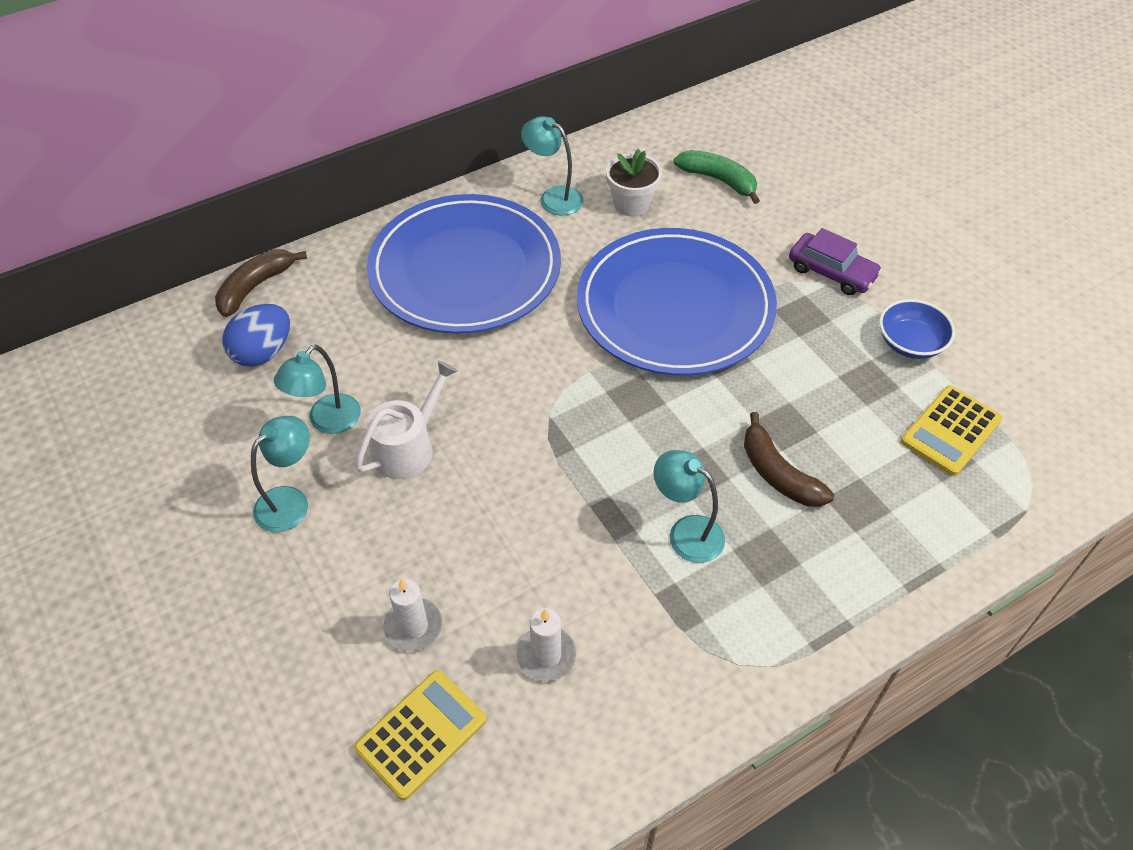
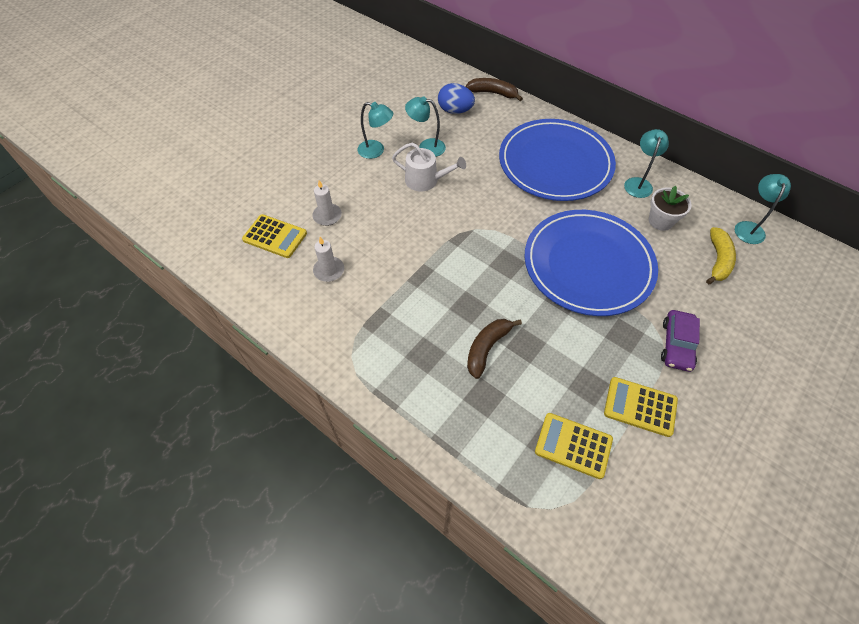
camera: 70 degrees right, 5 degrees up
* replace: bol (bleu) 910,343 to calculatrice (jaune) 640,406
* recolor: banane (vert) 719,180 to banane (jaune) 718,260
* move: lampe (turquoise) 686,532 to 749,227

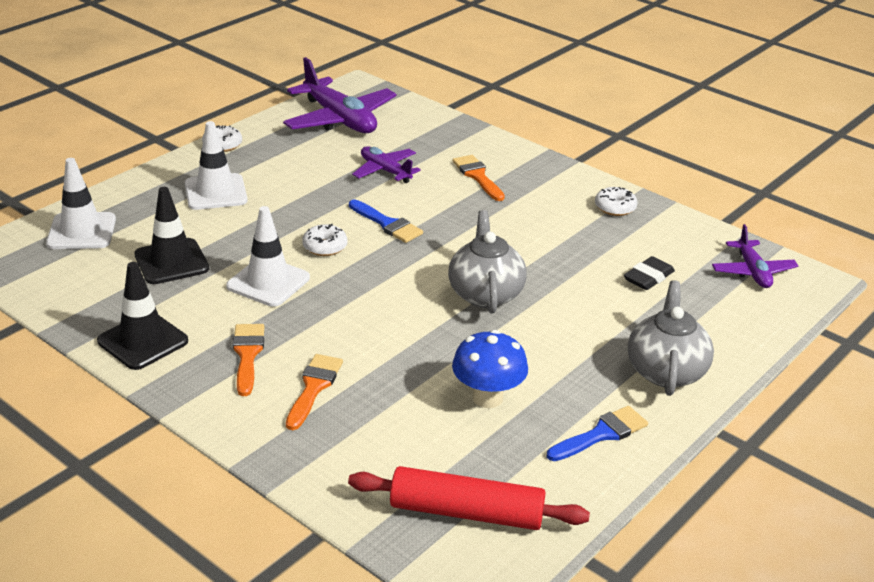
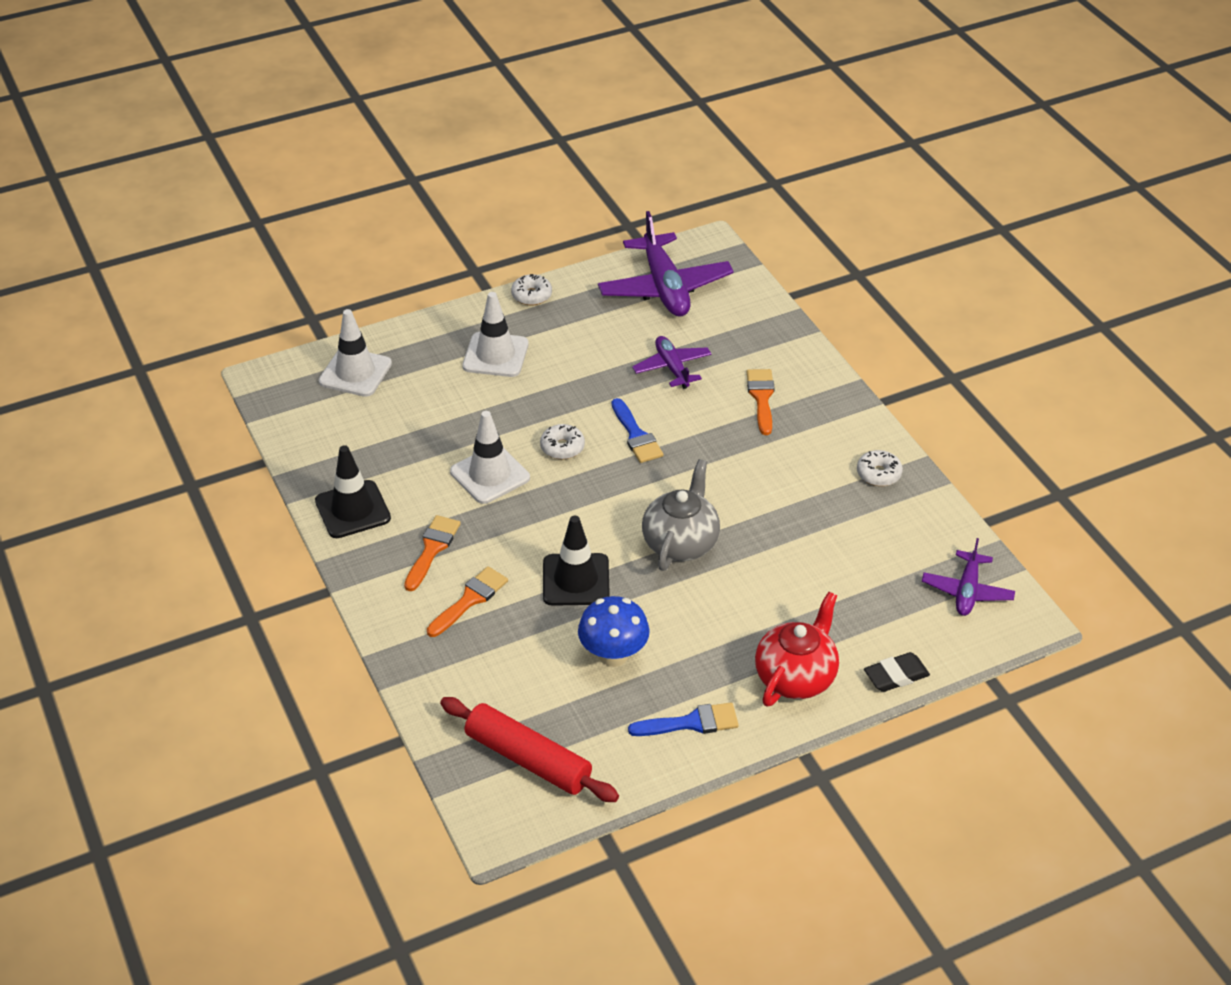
camera: 25 degrees right, 10 degrees up
* move: cône de chantier (noir) 171,262 to 576,580
* recolor: théière (gris) 666,371 to théière (rouge) 796,677
* move: gomme (noir) 648,277 to 896,675

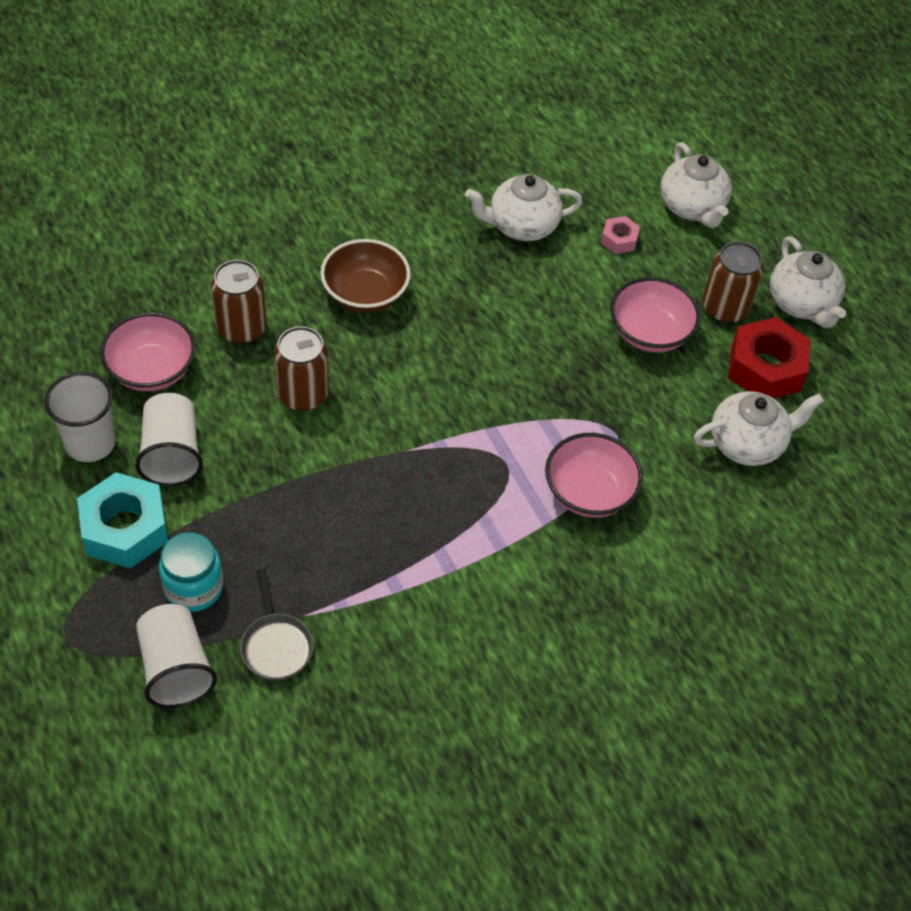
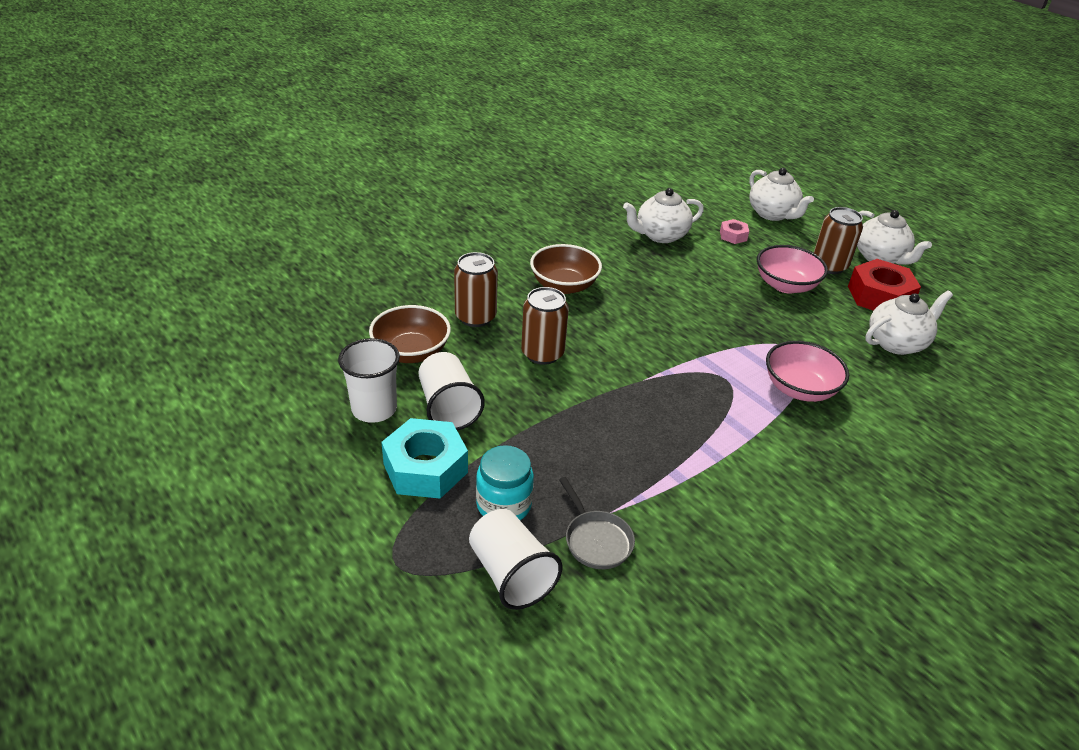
camera: 10 degrees left, 15 degrees down
* recolor: bol (rose) 152,370 to bol (marron) 411,352

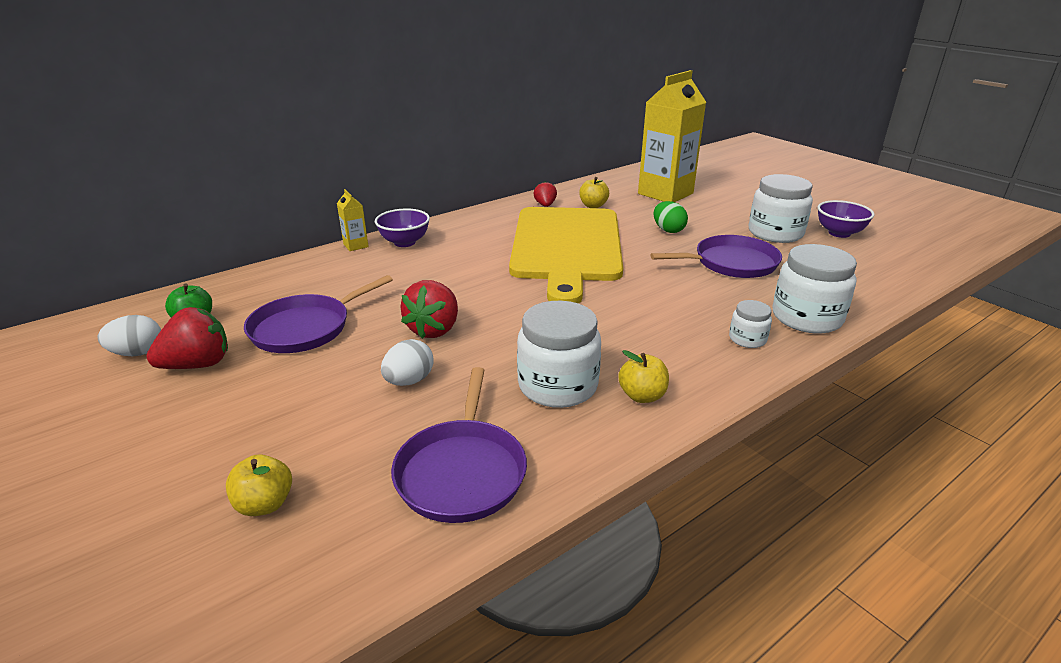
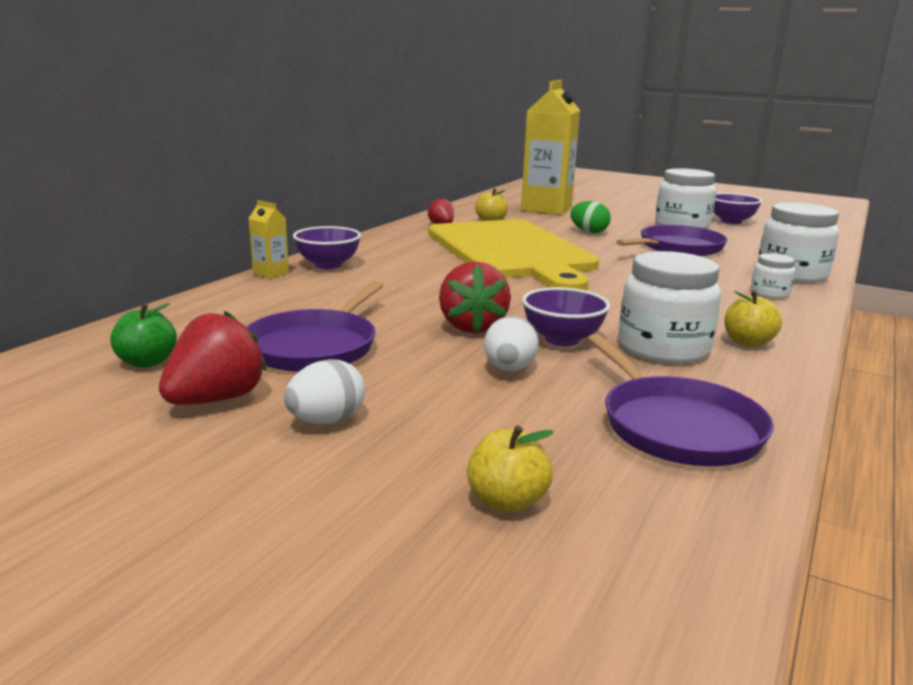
camera: 25 degrees left, 10 degrees down
* move: œuf (blanc) 137,353 to 326,421
* insert: bol (violet) 562,339

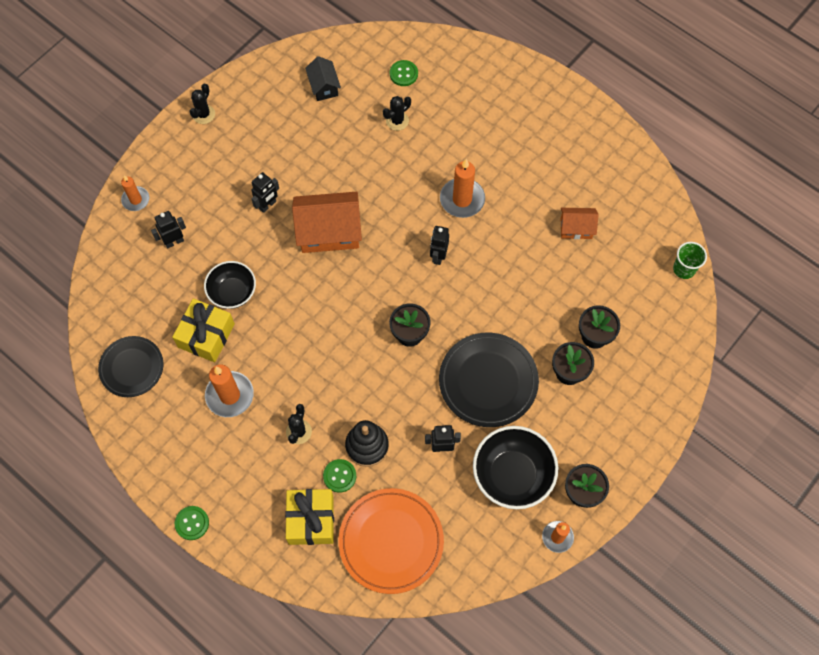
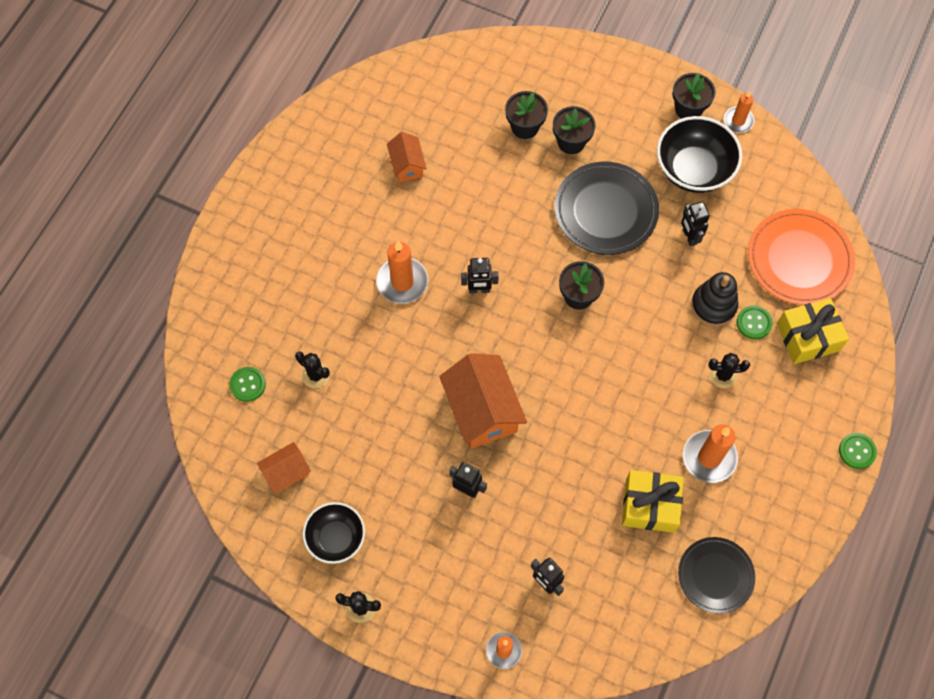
camera: 105 degrees left, 0 degrees up
* recolor: maison (noir) 324,86 to maison (orange) 286,472
* move: bol (noir) 232,292 to 336,538
* delete: gobelet (vert) 684,269

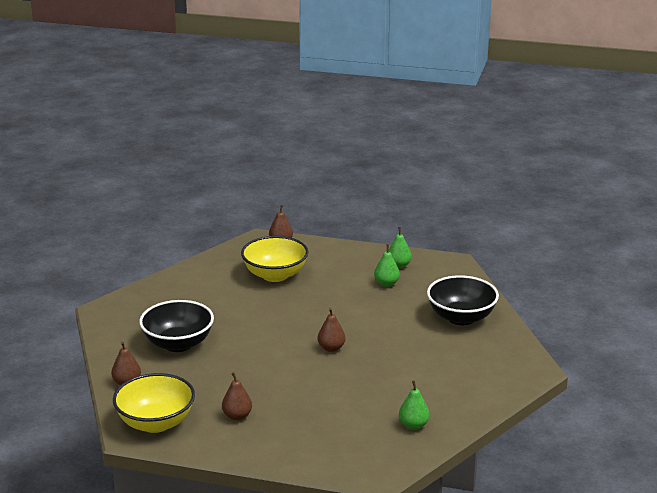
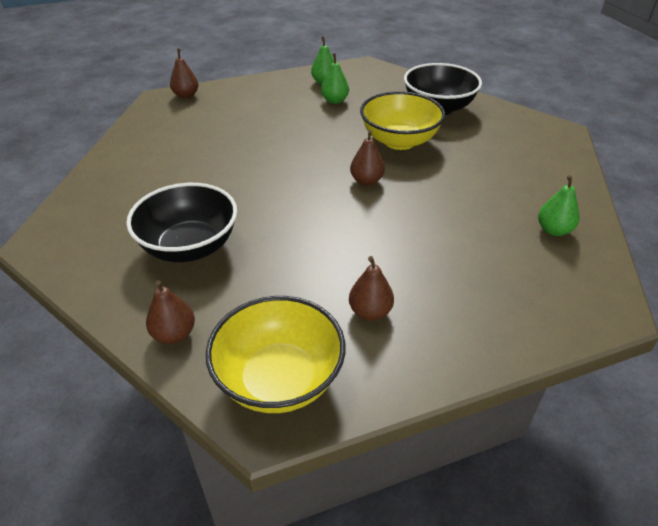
camera: 35 degrees left, 15 degrees up
* move: bol (jaune) 275,275 to 399,141

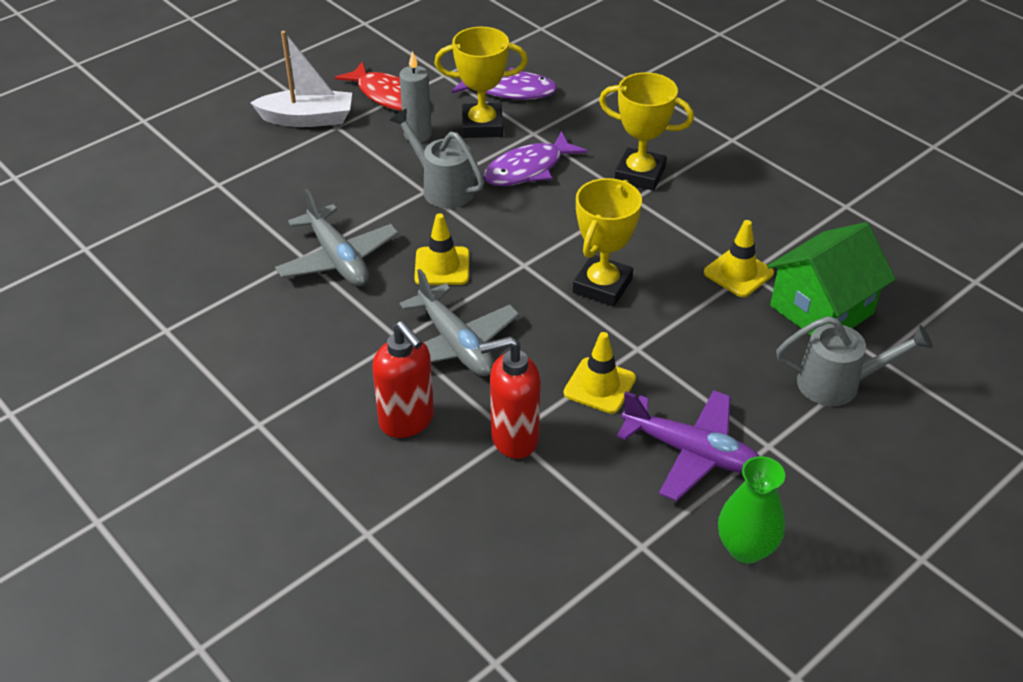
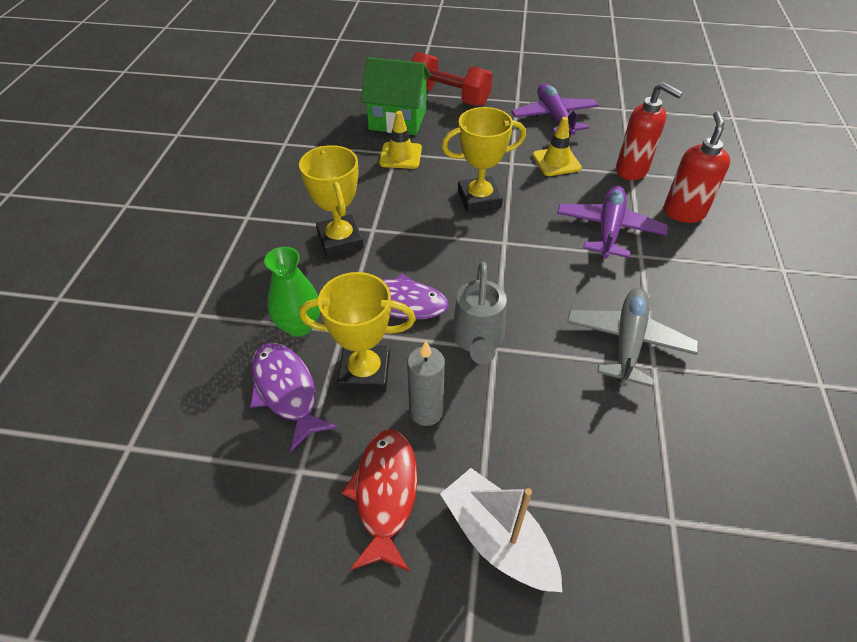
camera: 130 degrees left, 5 degrees up
* move: vase (vert) 746,548 to 299,325
* rotate: trophée (jaune) 482,126 = 365,372 45 degrees counterclockwise
* replace: arrosoir (gris) 838,384 to haltère (rouge) 449,97
* recolor: avion (gris) 455,344 to avion (violet) 608,229
* delete: cône de chantier (jaune) 442,266

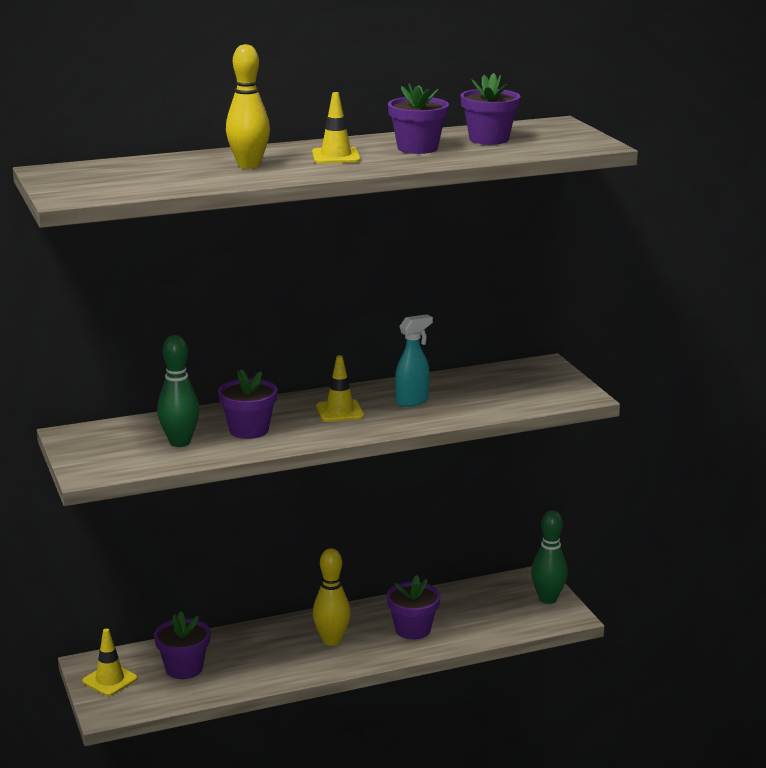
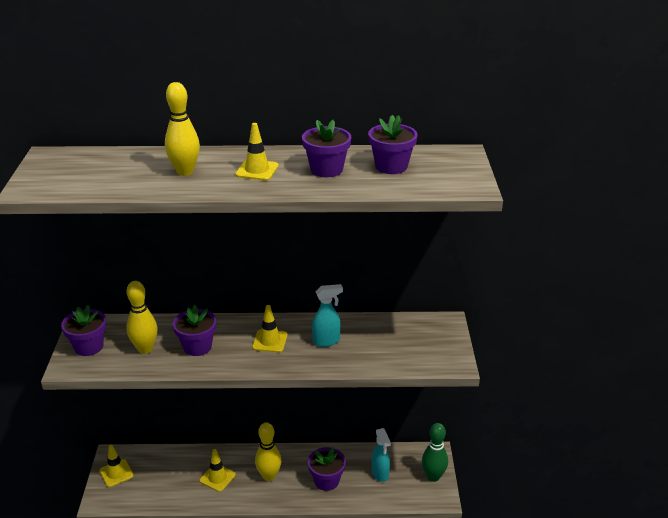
camera: 20 degrees right, 10 degrees up
* move: pot de fleurs (violet) 184,668 to 89,346
* recolor: quille (vert) 180,442 to quille (jaune) 145,349
* insert: cône de chantier (jaune) 217,478
* insert: vaporisateur (turquoise) 380,474

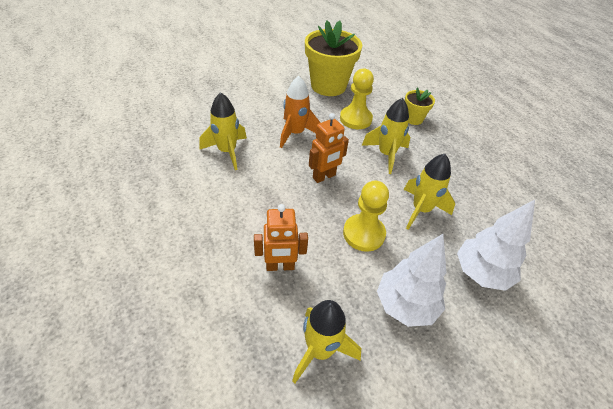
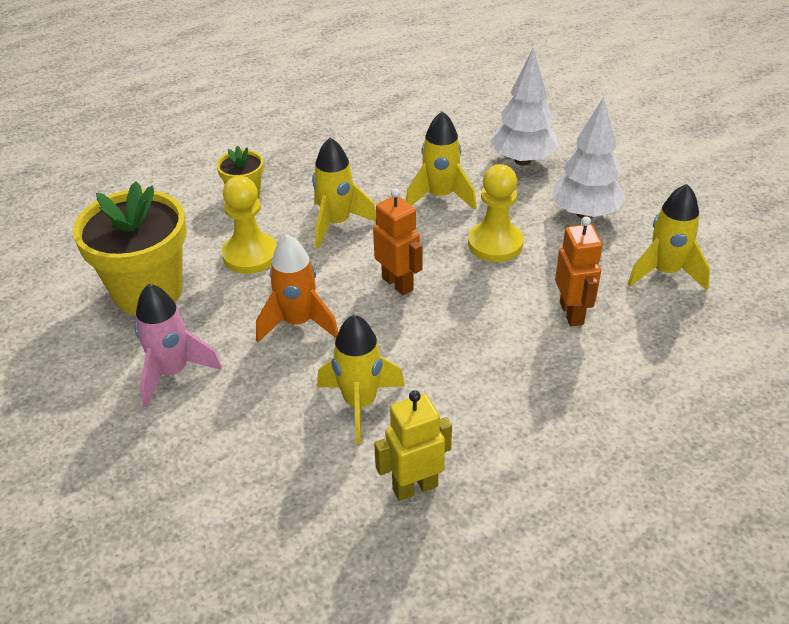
camera: 90 degrees left, 5 degrees down
* insert: fusée (rose) 173,372
* insert: robot (jaune) 415,487

